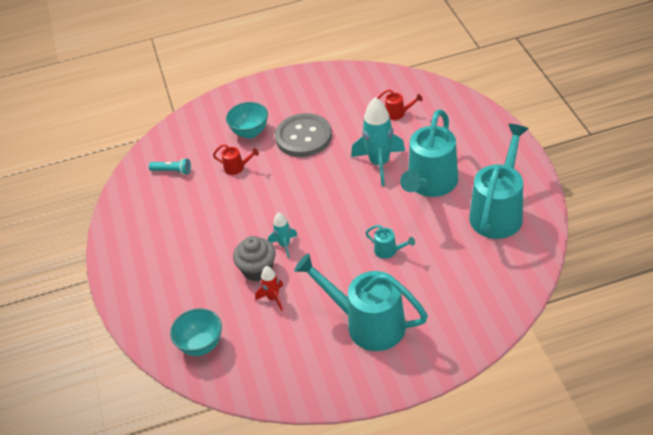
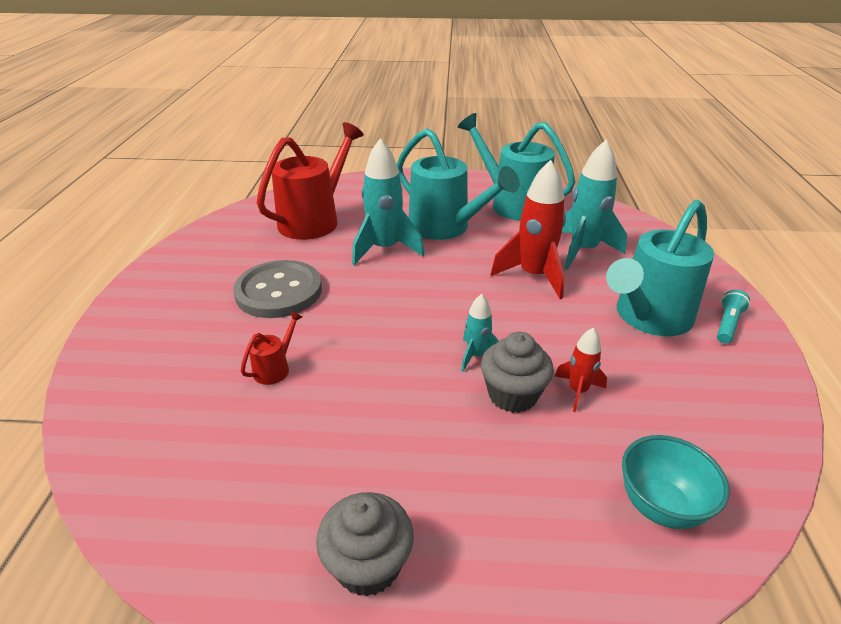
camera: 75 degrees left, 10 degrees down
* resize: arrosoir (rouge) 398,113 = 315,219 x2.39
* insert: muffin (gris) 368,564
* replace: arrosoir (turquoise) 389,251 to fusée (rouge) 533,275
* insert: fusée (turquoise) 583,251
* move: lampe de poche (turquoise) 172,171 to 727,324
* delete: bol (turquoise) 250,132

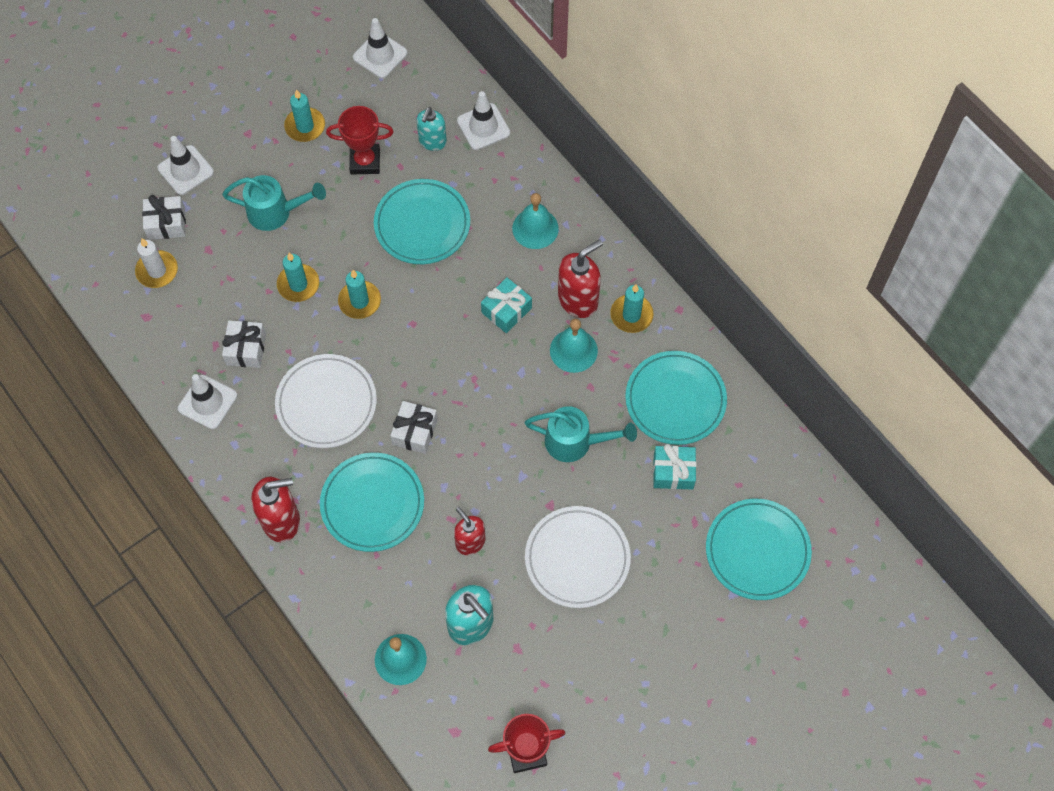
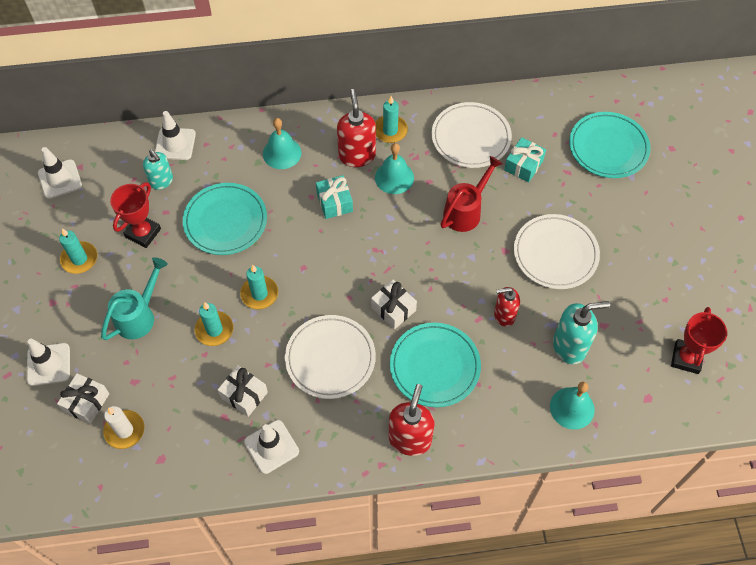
camera: 60 degrees left, 5 degrees down
* recolor: assiette (turquoise) 675,400 to assiette (blanc) 471,138
* recolor: arrosoir (turquoise) 575,442 to arrosoir (rouge) 465,211

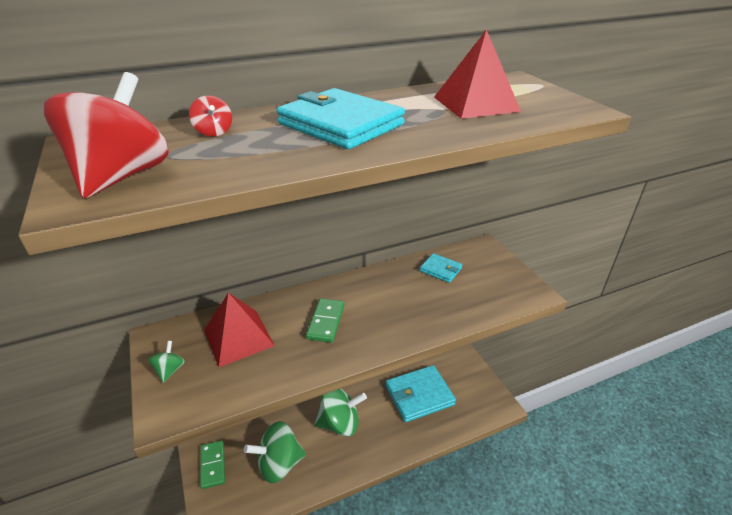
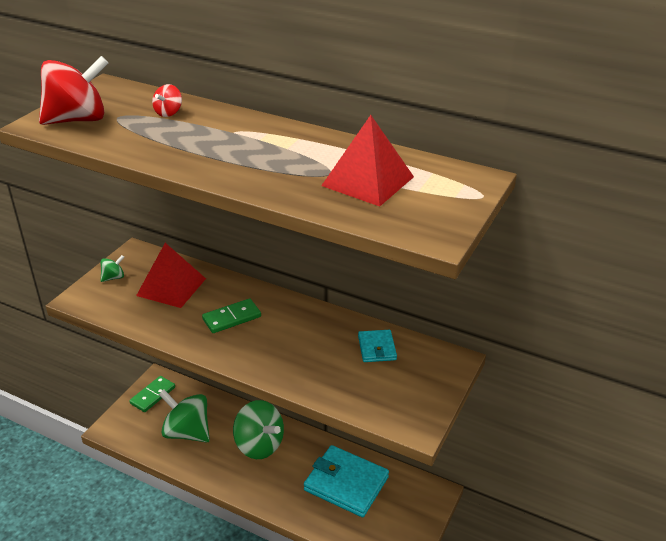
camera: 50 degrees right, 0 degrees up
* delete: portefeuille (turquoise) 341,124

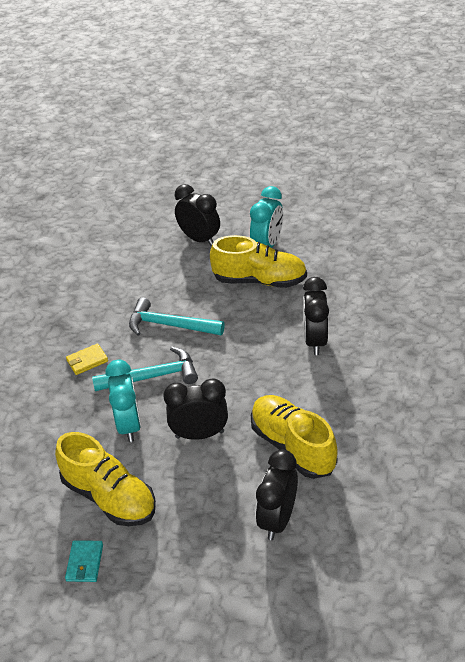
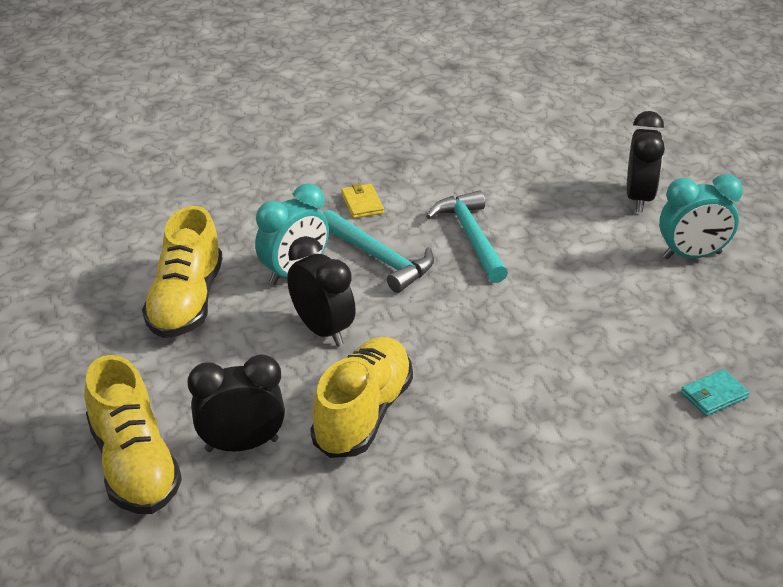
camera: 55 degrees right, 5 degrees down
* move: chaussure (jaune) 259,280 to 134,465
* rotate: portefeuille (jaune) 87,361 = 362,203 45 degrees clockwise
* move: portefeuille (turquoise) 85,563 to 714,395
* delete: réveil (noir) 315,341

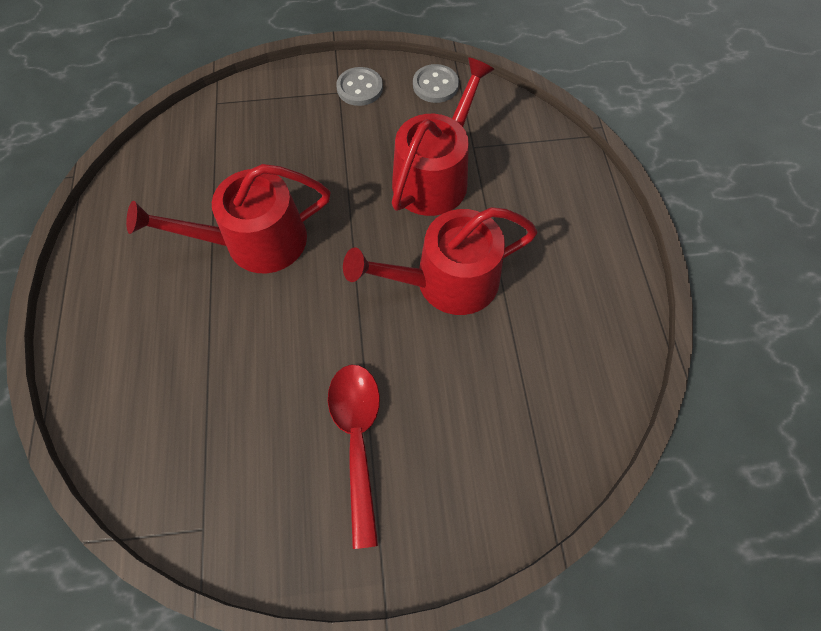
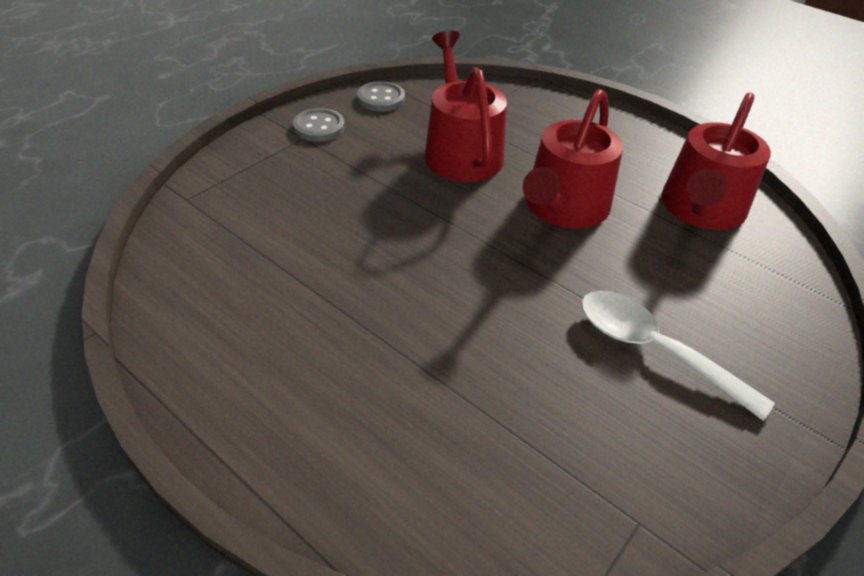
camera: 45 degrees left, 20 degrees down
* recolor: cuillère (rouge) 357,439 to cuillère (blanc) 653,349
* move: arrosoir (rouge) 255,242 to 700,209

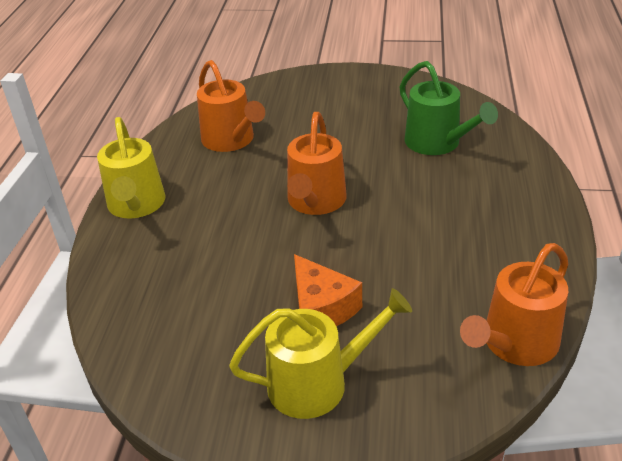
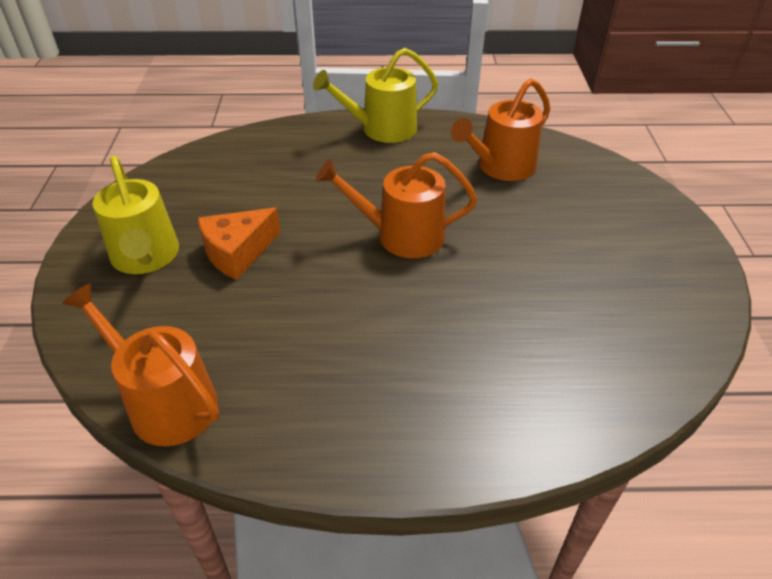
camera: 80 degrees right, 5 degrees up
* delete: arrosoir (vert) 437,143

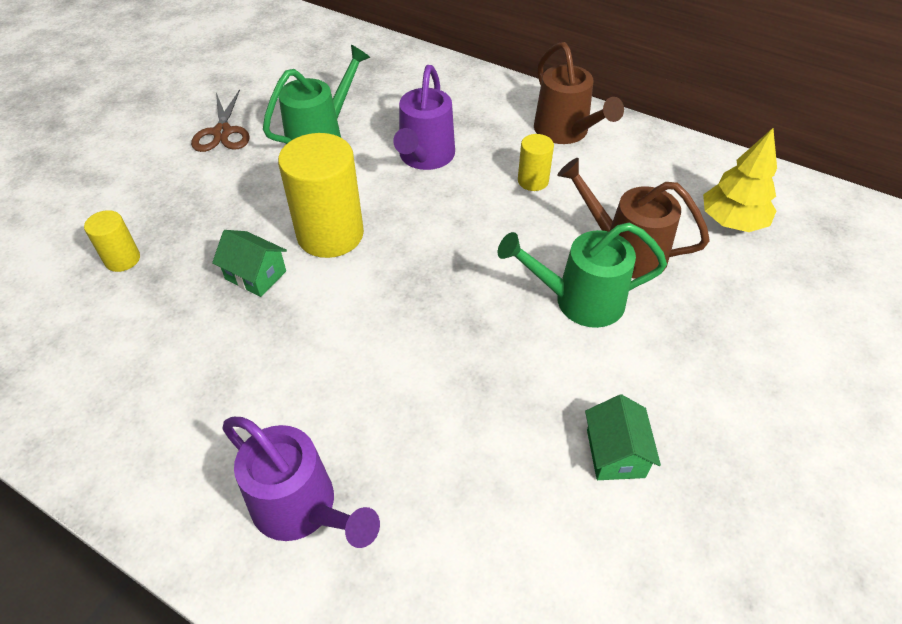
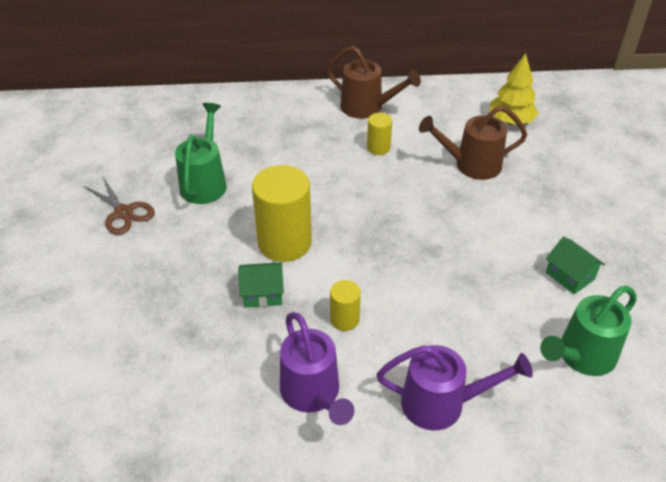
camera: 35 degrees left, 5 degrees down
* move: arrosoir (violet) 424,158 to 313,395
* move: cylindre (jaune) 122,259 to 344,319
* move: arrosoir (vert) 578,301 to 581,357

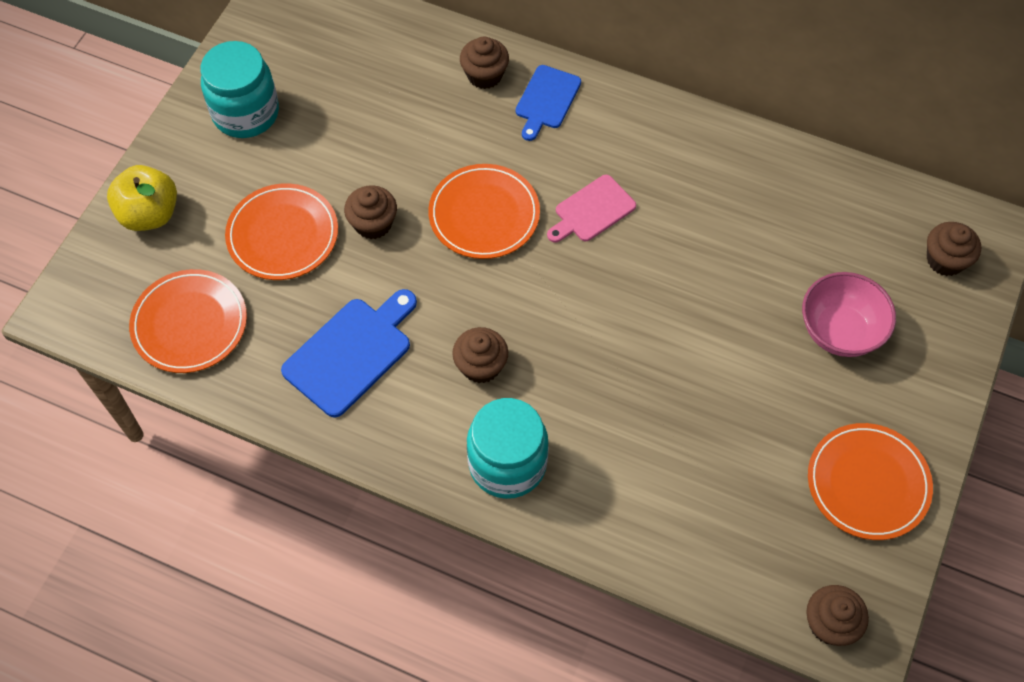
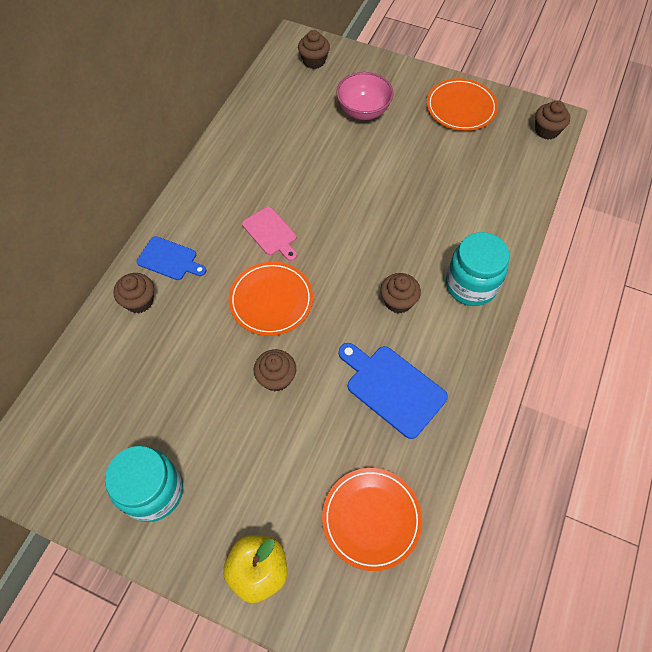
camera: 90 degrees left, 0 degrees up
* delete: assiette (orange) 283,235

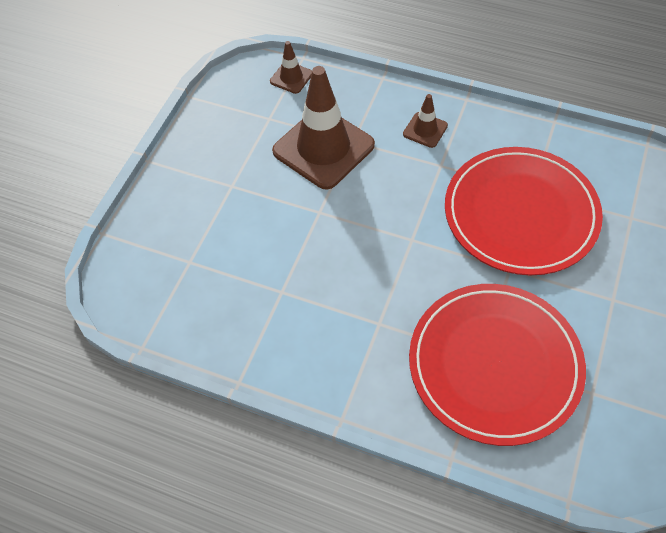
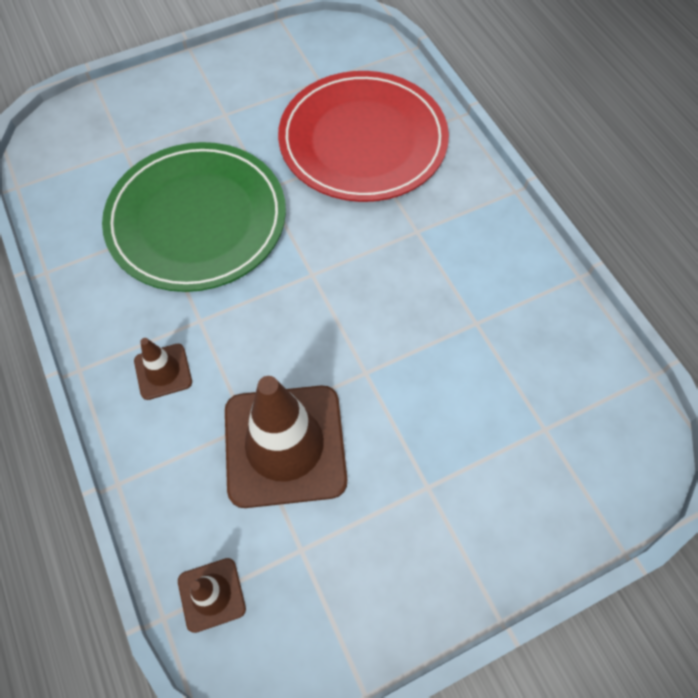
camera: 140 degrees left, 5 degrees up
* recolor: assiette (rouge) 520,213 to assiette (vert) 197,220

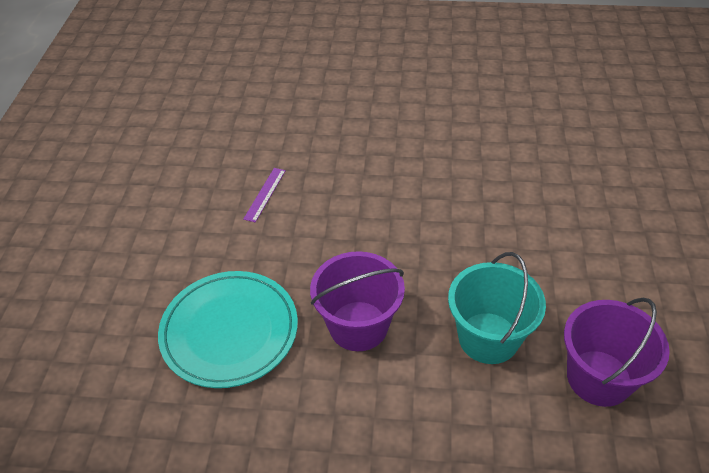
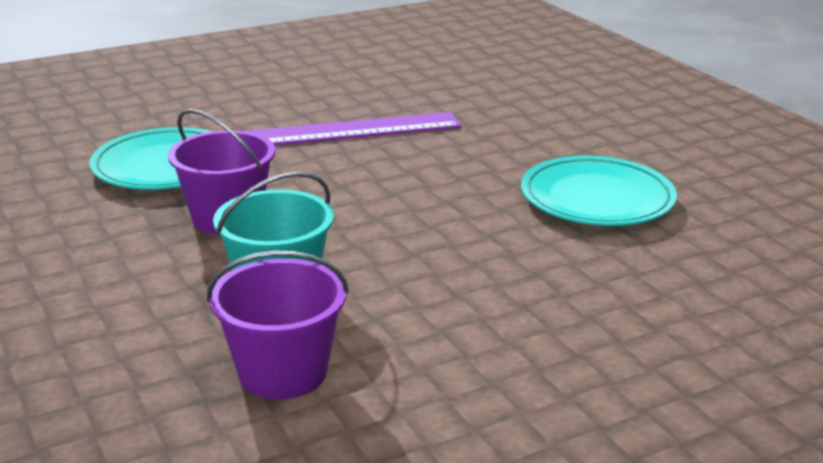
camera: 55 degrees right, 20 degrees down
* resize: règle (violet) 265,194 = 351,130 x2.48
* insert: assiette (turquoise) 597,199

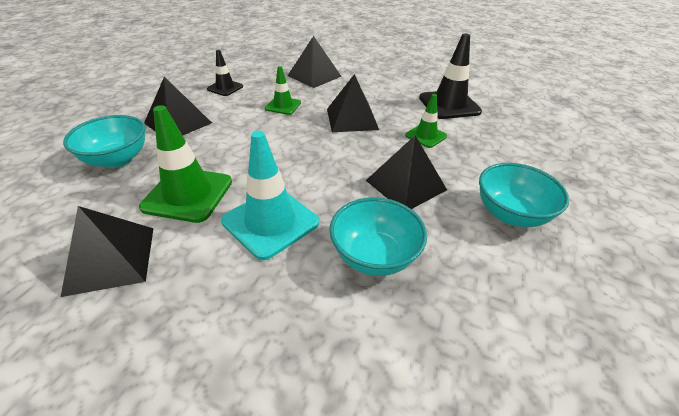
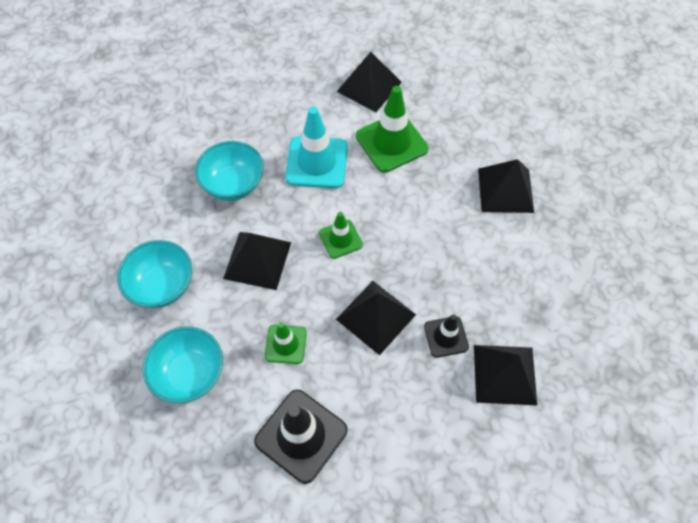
camera: 140 degrees right, 20 degrees up
* move: bol (turquoise) 117,159 to 190,374
* move: cône de chantier (vert) 283,106 to 340,239
* move: cône de chantier (noir) 225,88 to 446,337

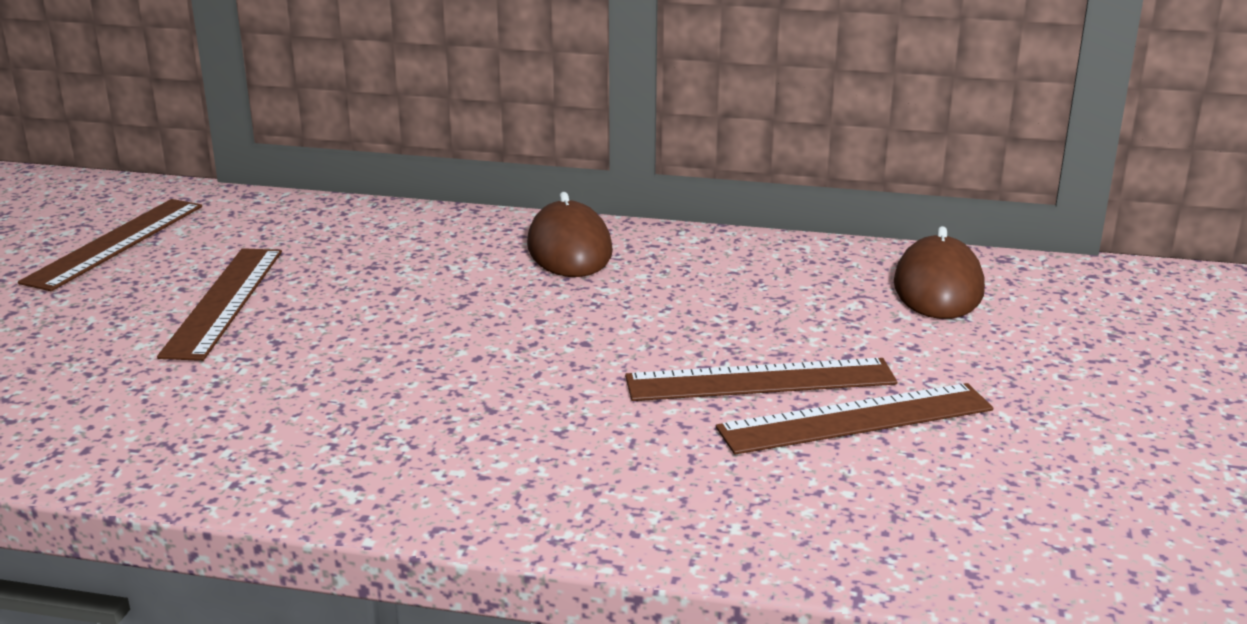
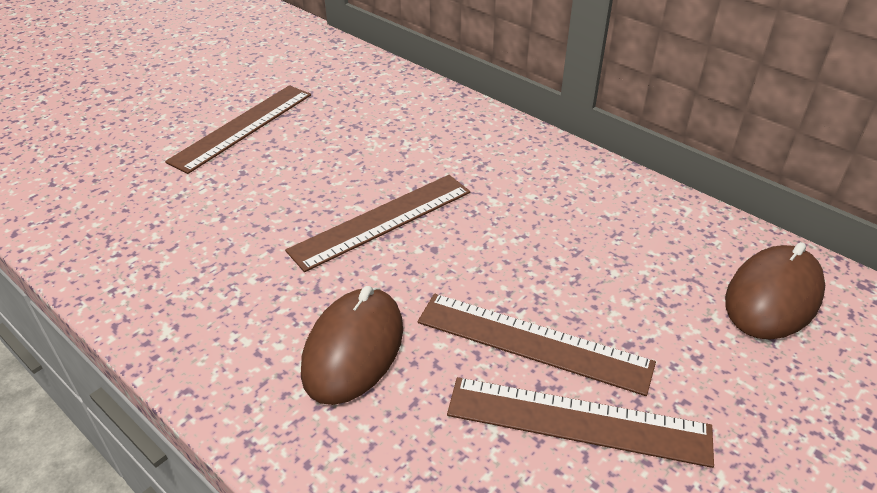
camera: 30 degrees right, 15 degrees up
* move: règle (marron) 116,243 to 382,221
* move: souris (marron) 569,249 to 353,349

